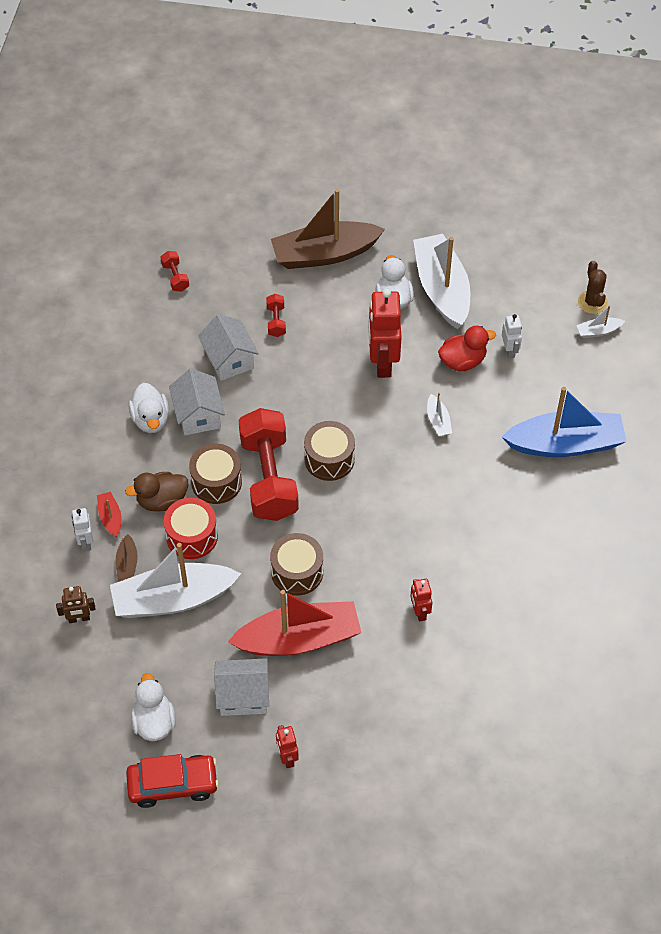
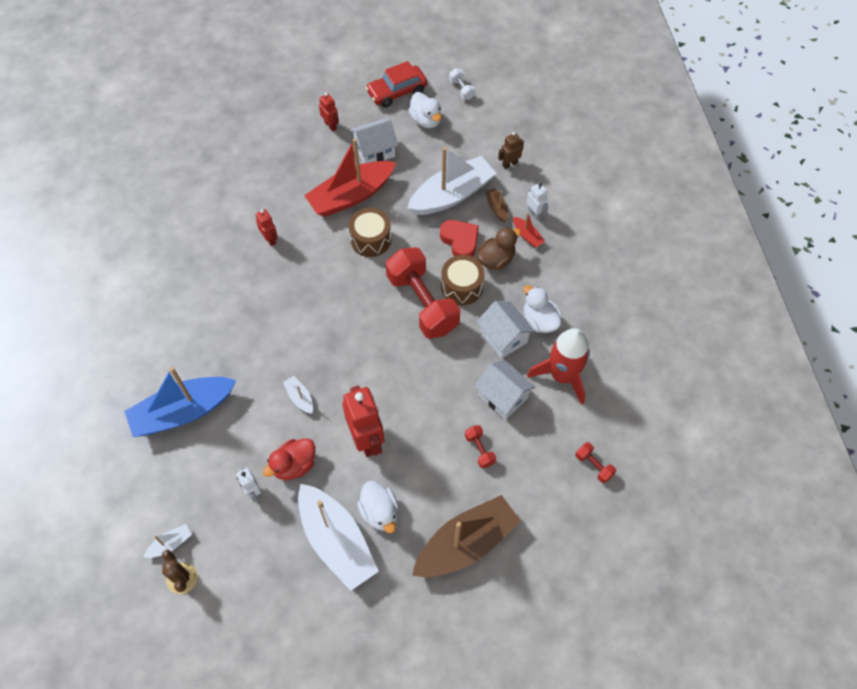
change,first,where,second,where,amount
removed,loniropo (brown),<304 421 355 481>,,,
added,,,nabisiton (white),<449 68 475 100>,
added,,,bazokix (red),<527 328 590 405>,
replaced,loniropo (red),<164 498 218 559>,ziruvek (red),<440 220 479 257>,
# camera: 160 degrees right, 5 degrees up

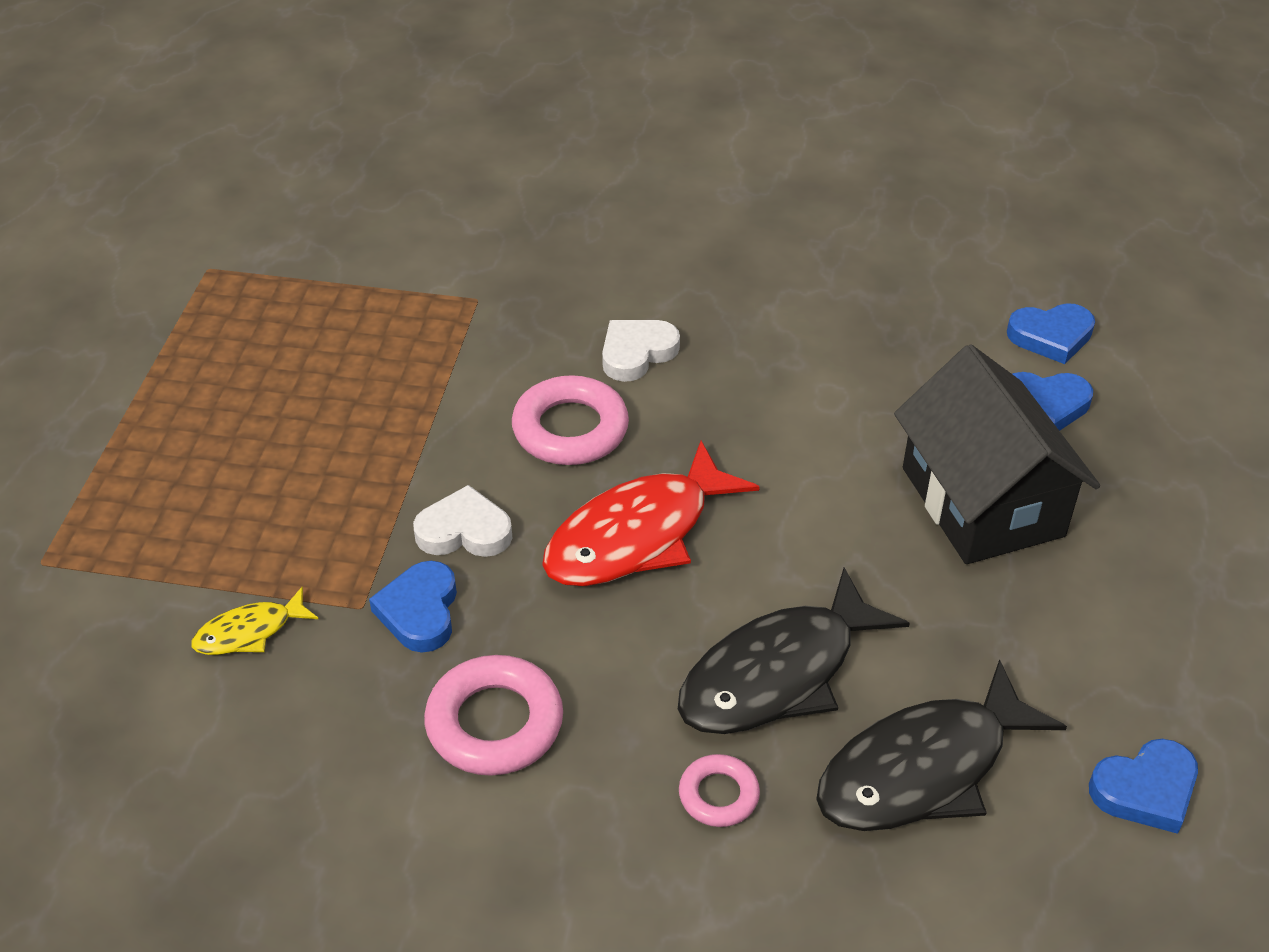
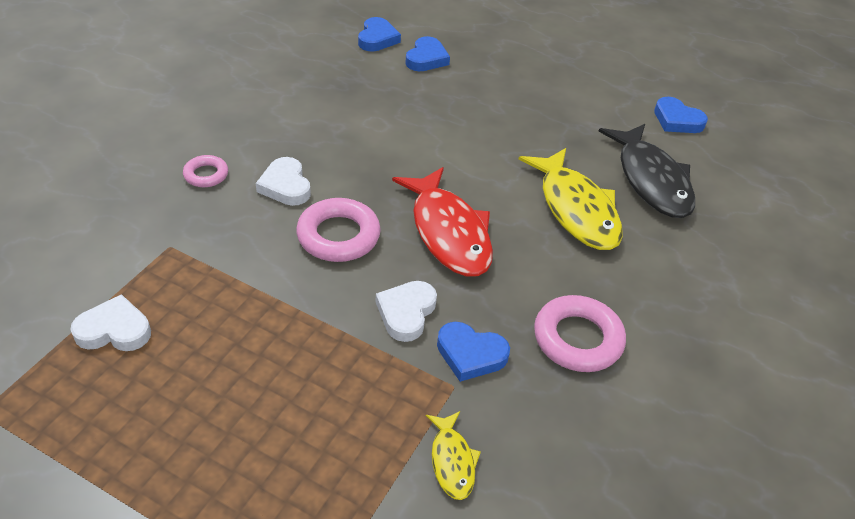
change,first,where,second,where,amount
removed,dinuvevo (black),<894 344 1100 564>,,,
added,,,ziruvek (white),<70 294 151 351>,
moved,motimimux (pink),<679 754 760 827>,,<183 155 228 187>,
recoloured,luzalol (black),<678 568 910 734>,luzalol (yellow),<518 148 623 250>,
turned,ziruvek (blue),<1089 739 1198 834>,,<654 97 708 133>,135 degrees clockwise
# camera: 75 degrees left, 0 degrees up

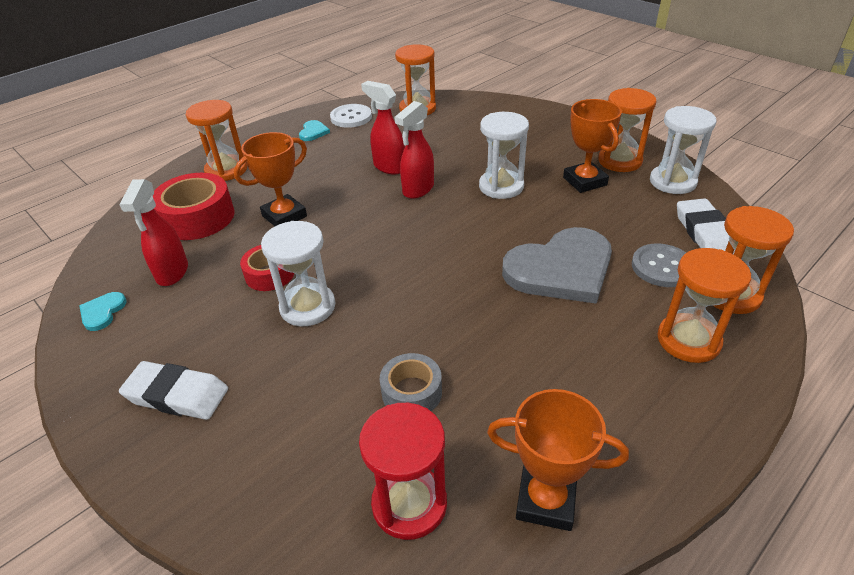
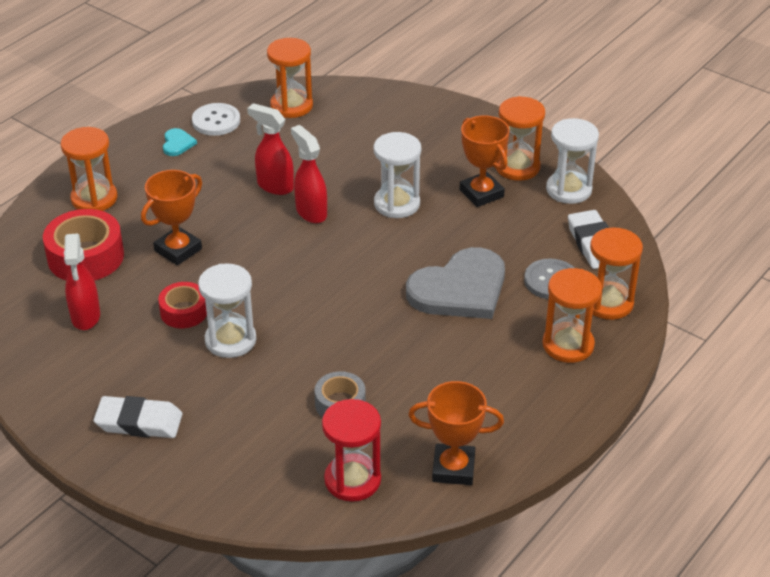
change,first,where,second,where,amount
removed,ziruvek (turquoise),<79 292 127 331>,,,
turned,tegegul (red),<394 101 434 199>,,<291 125 327 223>,120 degrees clockwise
# camera: 10 degrees left, 0 degrees up

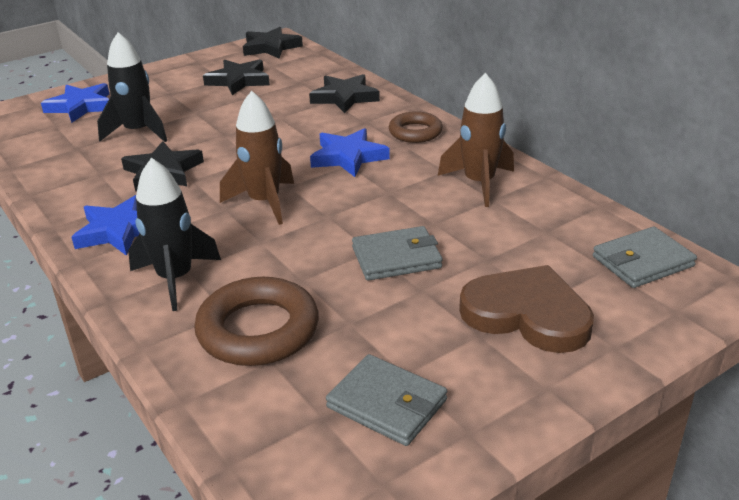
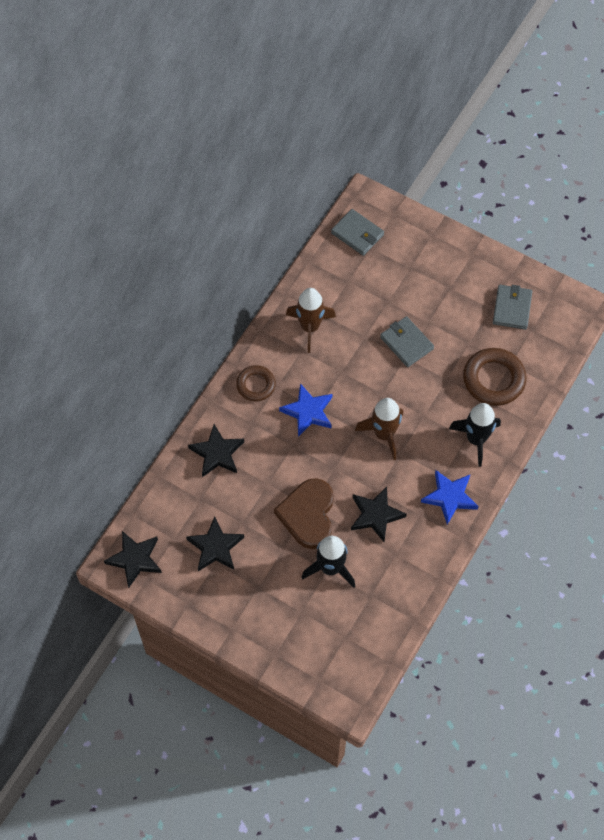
change,first,where,second,where,amount
removed,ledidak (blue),<41 83 109 123>,,,
moved,ziruvek (brown),<459 265 594 353>,,<274 478 334 549>,
# camera: 115 degrees left, 30 degrees up

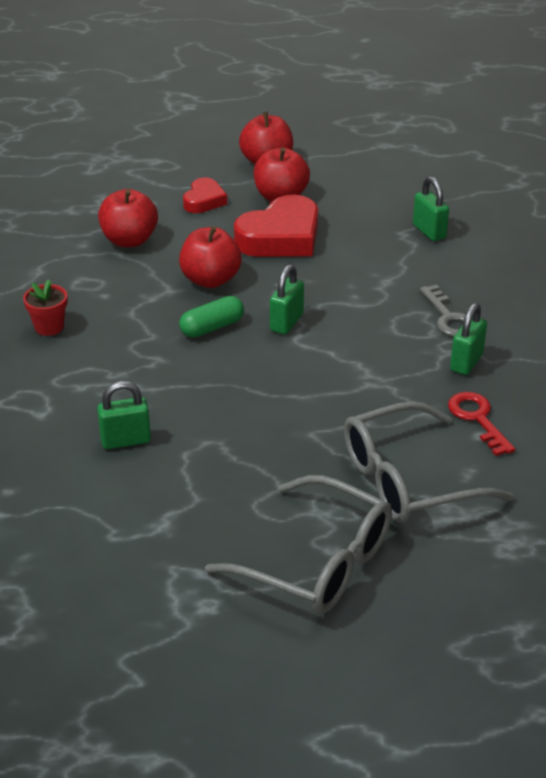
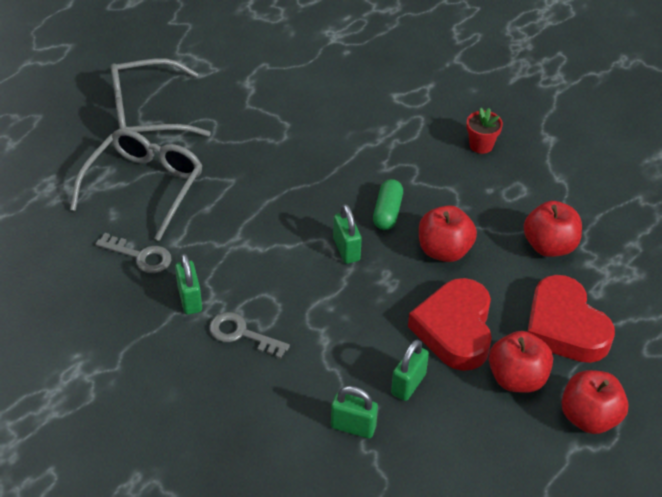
change,first,where,second,where,amount
moved,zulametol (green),<97 381 151 449>,,<391 339 429 401>,
recoloured,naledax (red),<448 392 515 456>,naledax (grey),<96 233 172 273>,
resized,ziruvek (red),<183 177 227 213>,,<527 275 615 363>,x1.81
# camera: 135 degrees right, 10 degrees up

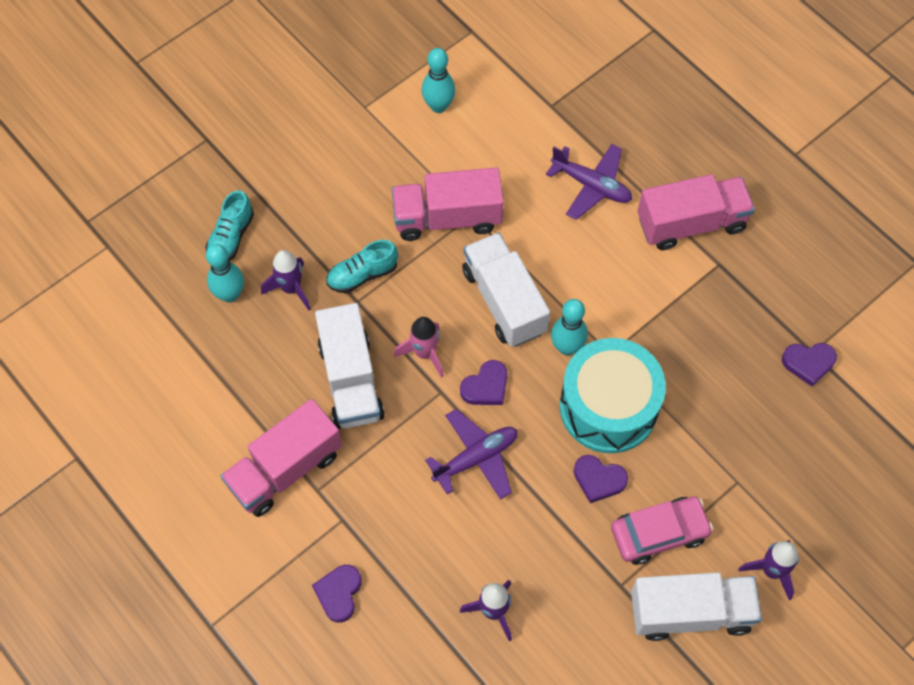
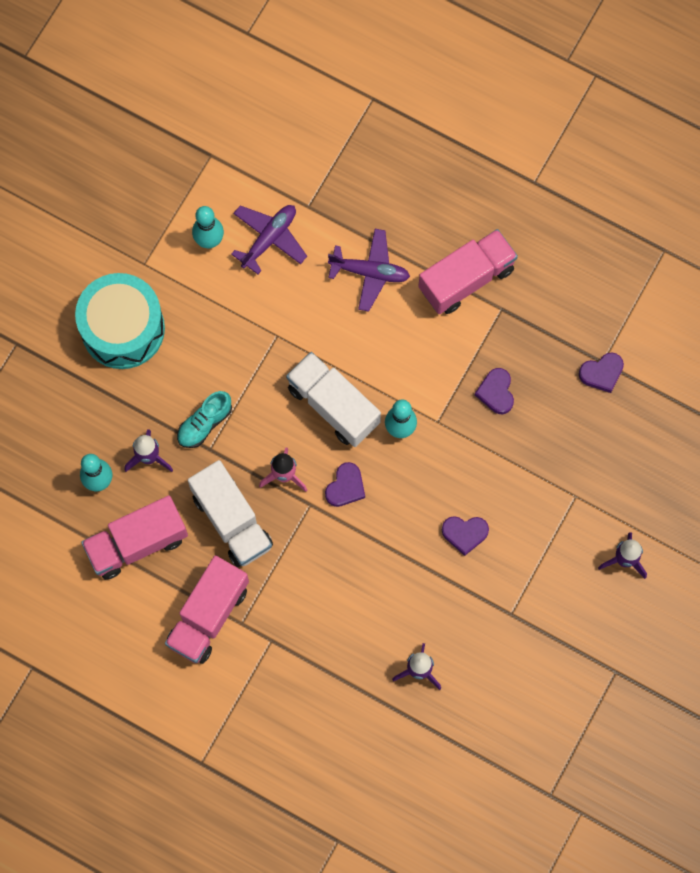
change,first,where,second,where,amount
removed,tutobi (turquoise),<206 190 254 261>,,,
removed,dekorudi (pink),<611 496 713 565>,,,
removed,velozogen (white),<631 572 762 641>,,,
moved,ziruvek (purple),<312 565 362 623>,,<475 368 514 414>,
moved,velozogen (pink),<392 167 504 241>,,<81 496 188 580>,
moved,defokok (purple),<425 409 518 499>,,<231 205 307 274>,
moved,loniropo (turquoise),<560 338 666 453>,,<75 273 165 369>,
# camera: 20 degrees left, 10 degrees up

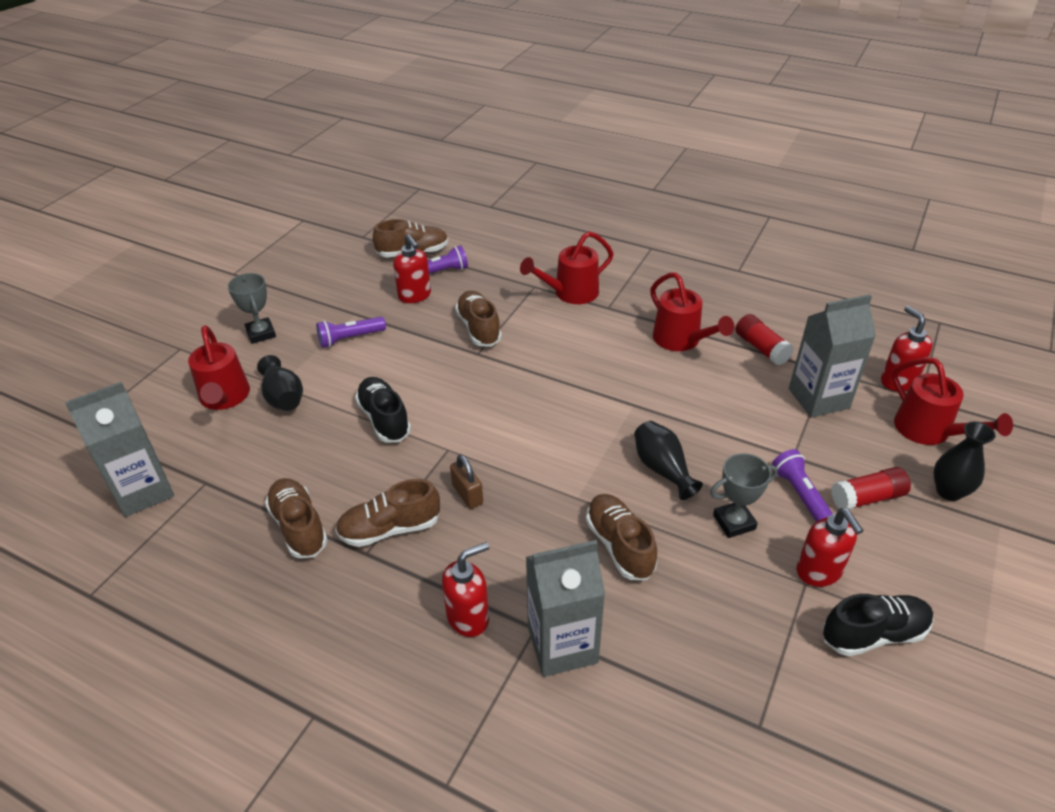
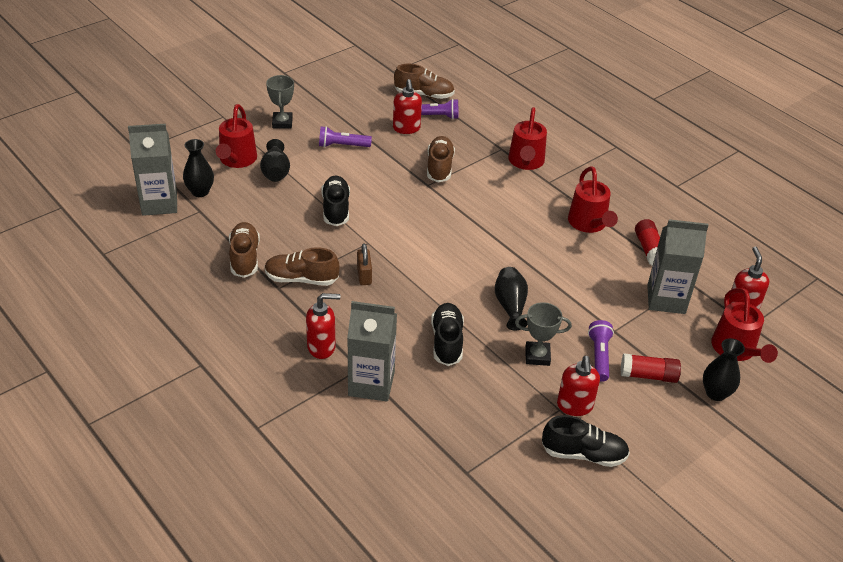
change,first,where,second,where,amount
added,,,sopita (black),<183 139 214 197>,
recoloured,tutobi (brown),<586 494 657 580>,tutobi (black),<431 303 464 366>,
turned,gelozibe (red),<520 231 614 304>,,<508 107 547 170>,75 degrees counterclockwise
# camera: 20 degrees right, 0 degrees up

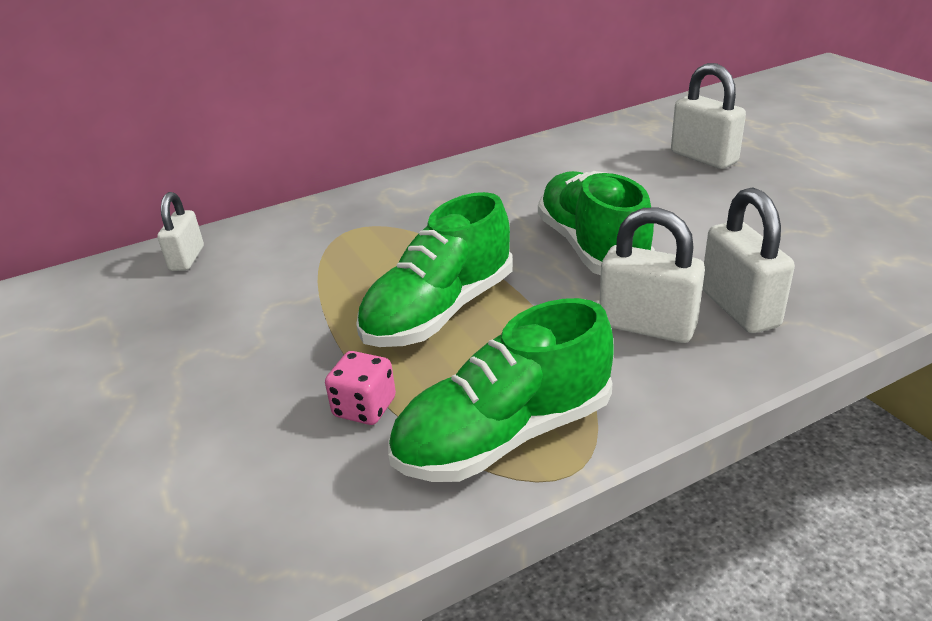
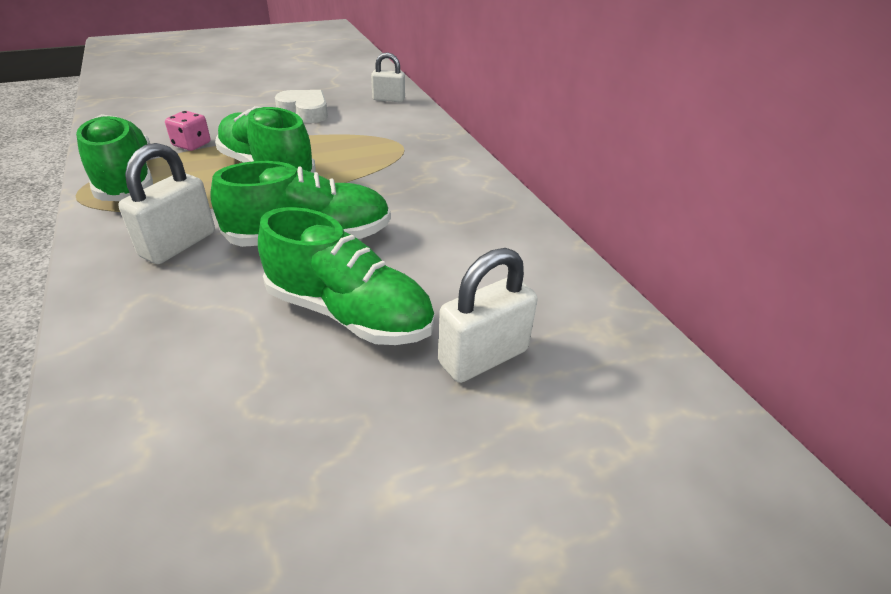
change,first,where,second,where,amount
removed,zulametol (white),<702 187 795 333>,,,
added,,,tutobi (green),<258 207 435 345>,
added,,,ziruvek (white),<275 90 328 123>,
# camera: 90 degrees right, 5 degrees up

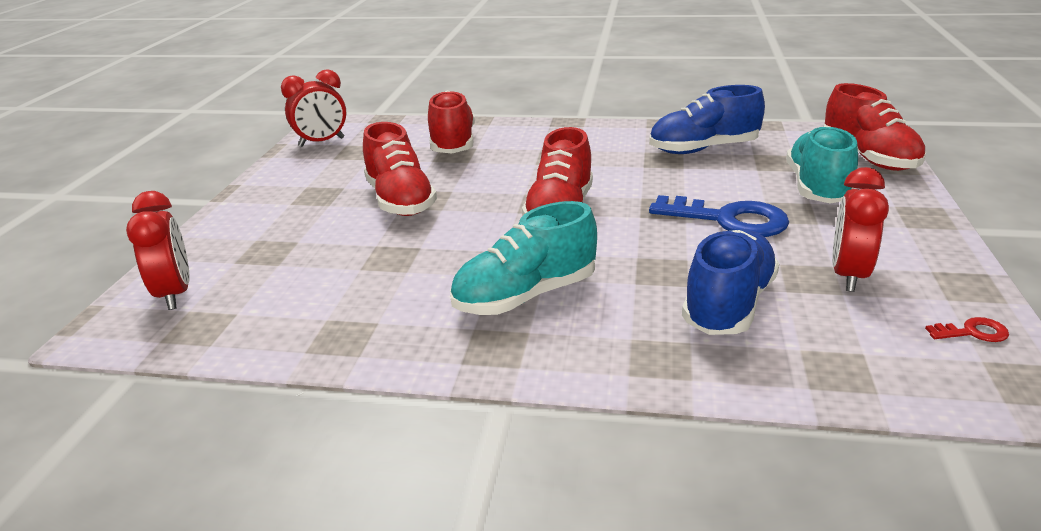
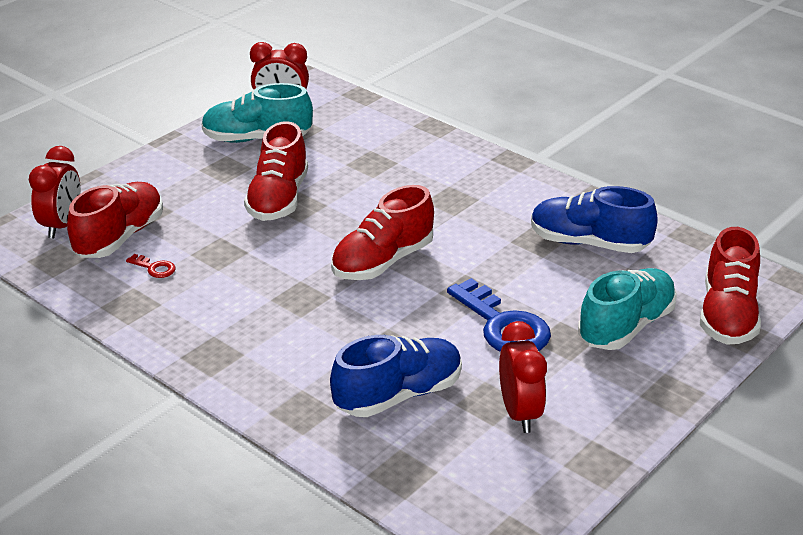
change,first,where,second,where,amount
moved,tutobi (red),<428 91 475 153>,,<67 182 163 258>,
moved,tutobi (turquoise),<450 201 597 315>,,<201 83 313 143>,
moved,naledax (red),<925 317 1009 342>,,<126 254 175 278>,
turned,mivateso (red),<832 167 889 292>,,<499 321 547 433>,120 degrees clockwise
# camera: 30 degrees right, 5 degrees up

